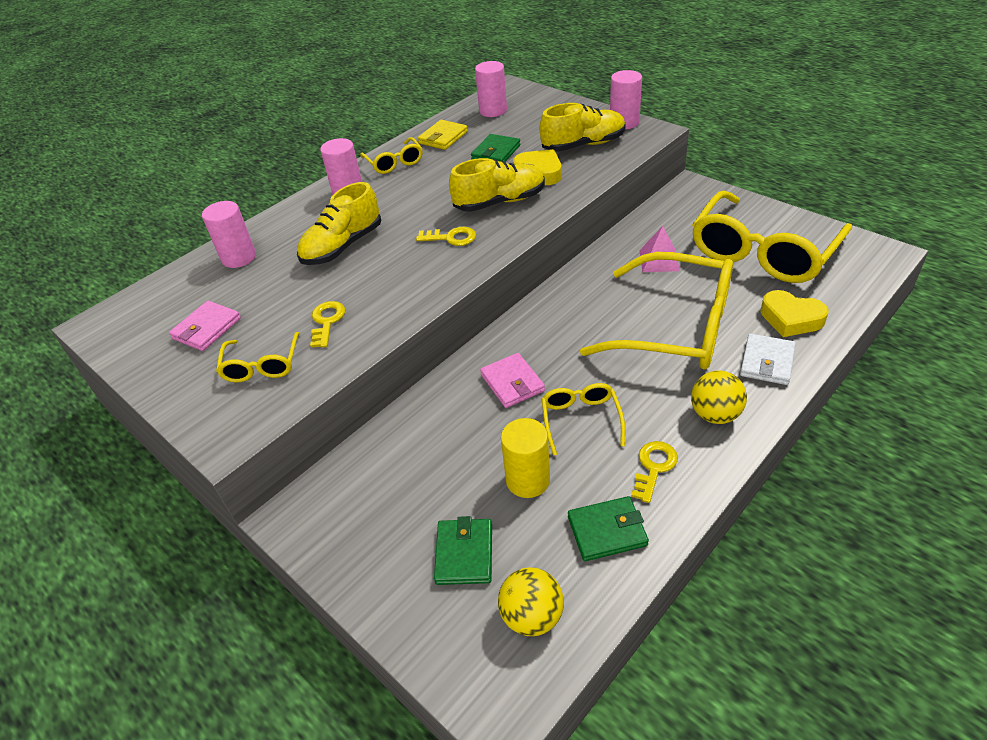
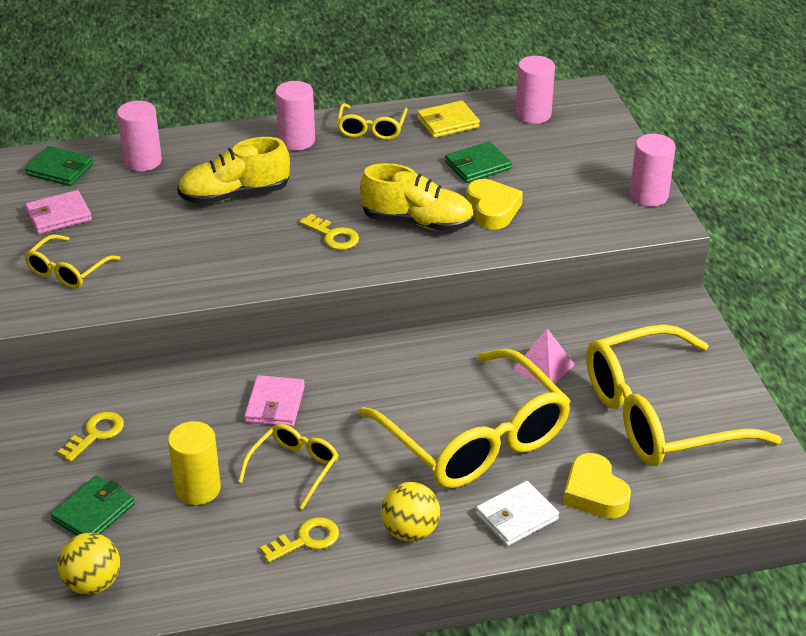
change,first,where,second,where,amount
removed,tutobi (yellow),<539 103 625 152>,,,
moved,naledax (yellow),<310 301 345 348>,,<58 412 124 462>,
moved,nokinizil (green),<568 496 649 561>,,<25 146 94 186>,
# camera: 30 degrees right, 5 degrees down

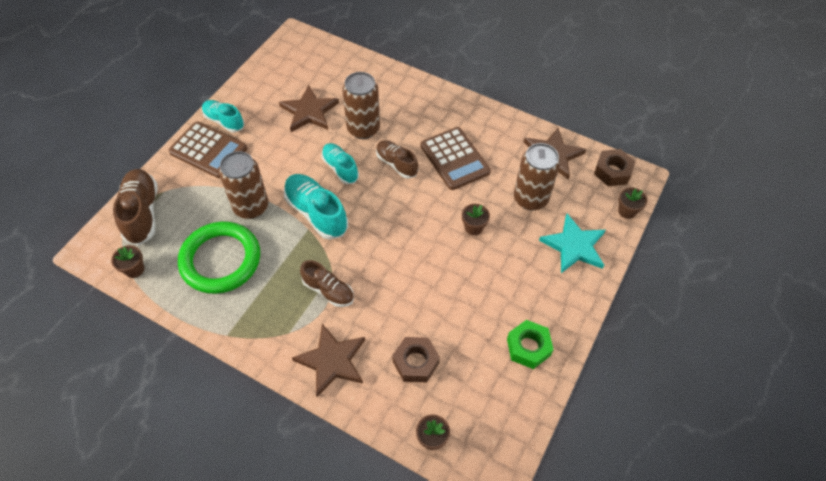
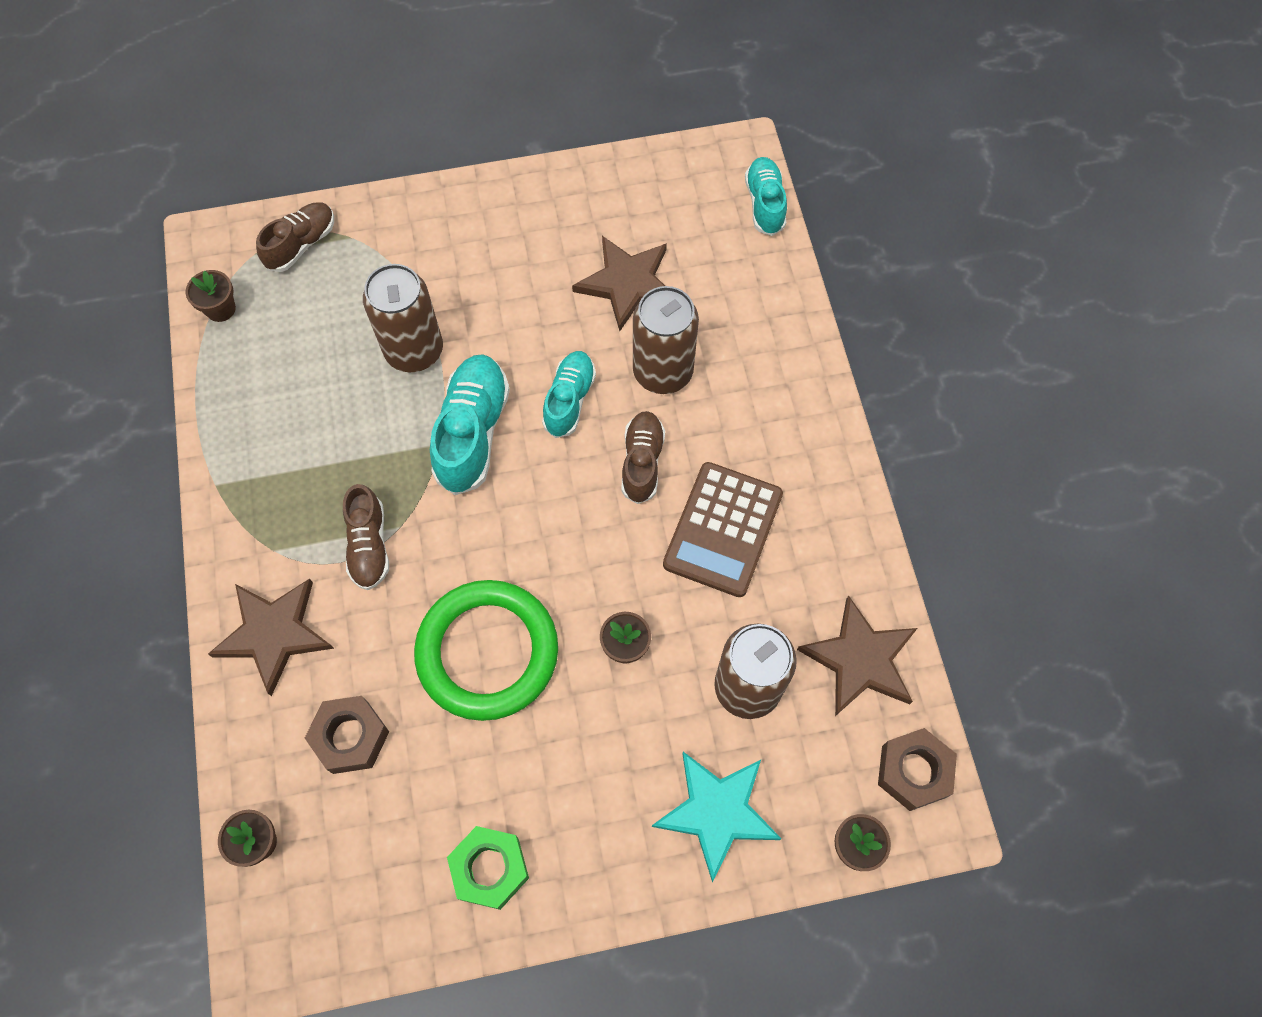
change,first,where,second,where,amount
removed,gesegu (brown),<168 121 247 178>,,,
moved,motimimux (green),<178 221 260 294>,,<414 580 558 721>,
moved,tutobi (turquoise),<202 100 244 132>,,<745 157 787 236>,
resized,tutobi (brown),<113 169 158 245>,,<256 202 334 272>,x0.65
# camera: 50 degrees right, 10 degrees up

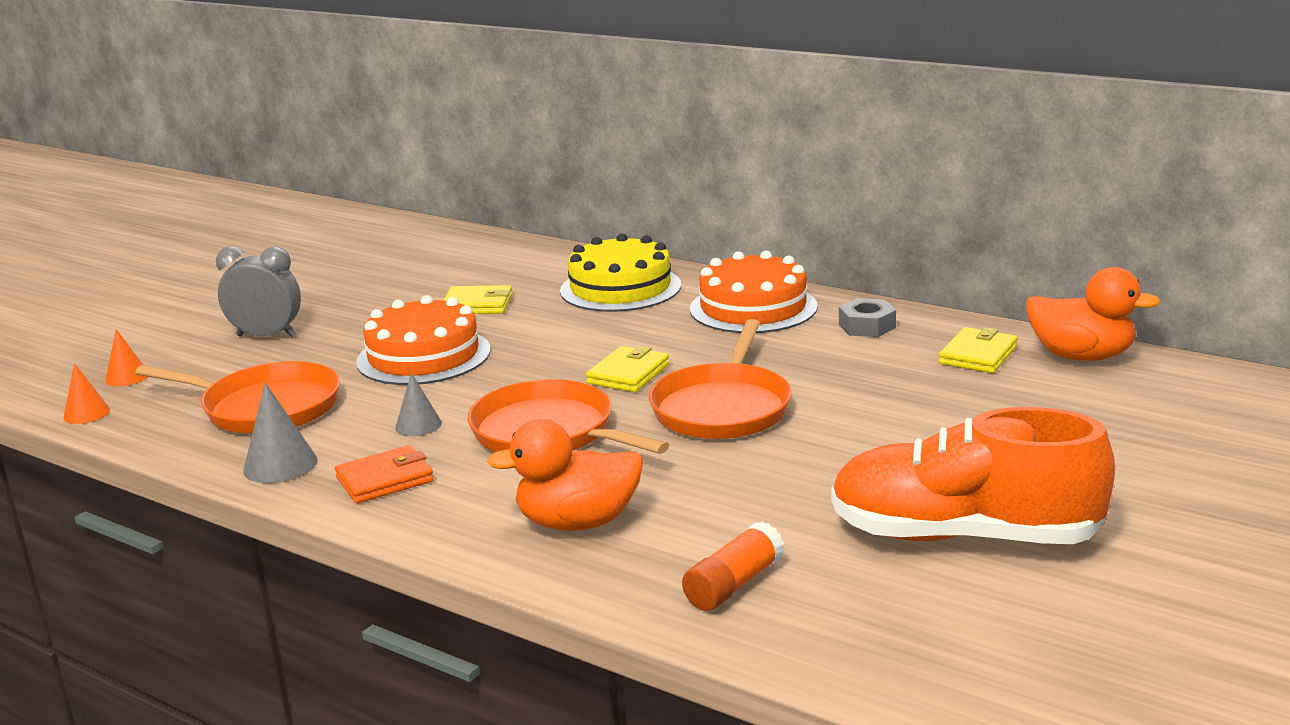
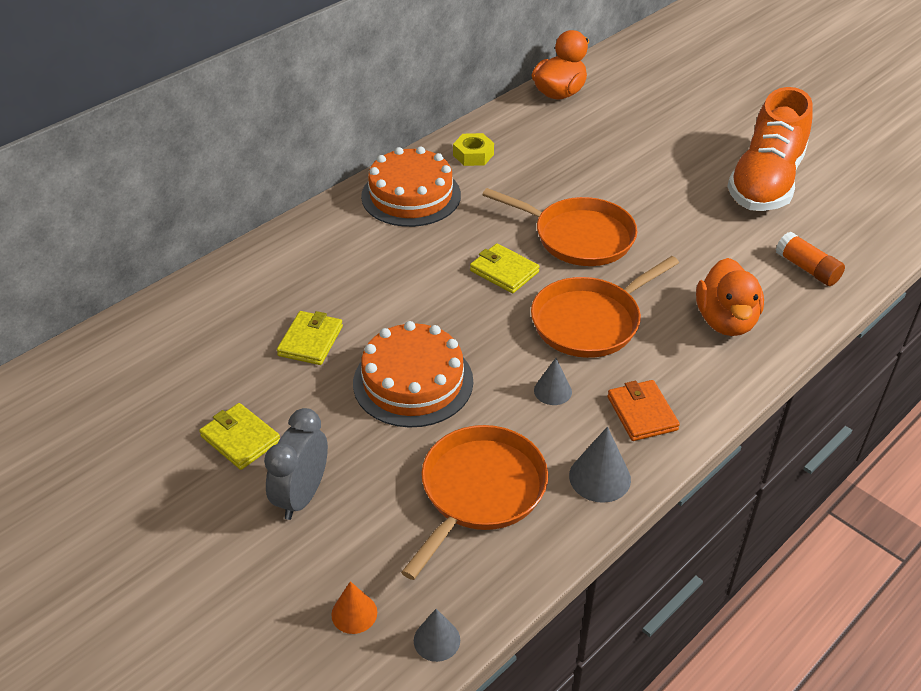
change,first,where,second,where,amount
removed,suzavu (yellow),<560 234 681 312>,,,
moved,nokinizil (yellow),<939 327 1018 373>,,<199 403 280 470>,
recoloured,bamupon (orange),<63 363 110 424>,bamupon (grey),<414 609 460 662>,
recoloured,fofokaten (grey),<839 298 896 337>,fofokaten (yellow),<453 133 494 166>,
# camera: 80 degrees left, 20 degrees up

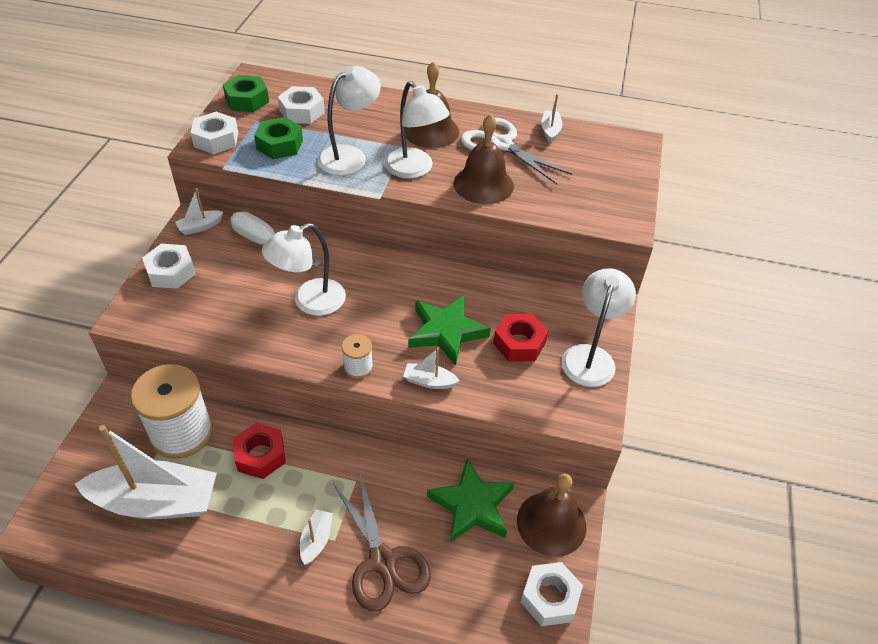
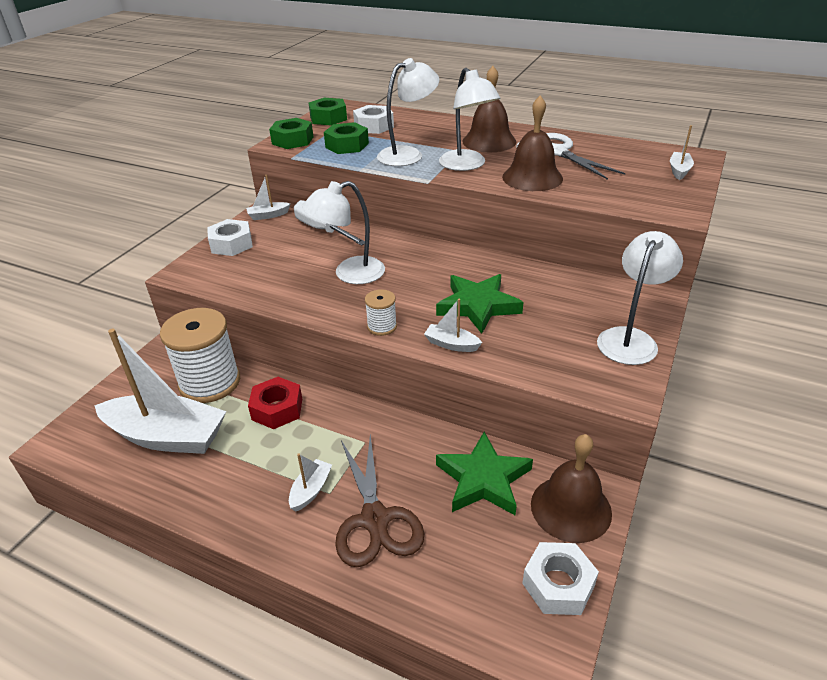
change,first,where,second,where,amount
removed,fofokaten (red),<493 314 548 362>,,,
moved,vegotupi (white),<541 94 563 143>,,<670 125 694 180>,
recoloured,fofokaten (white),<190 112 238 154>,fofokaten (green),<269 118 313 149>,
# camera: 15 degrees right, 10 degrees down

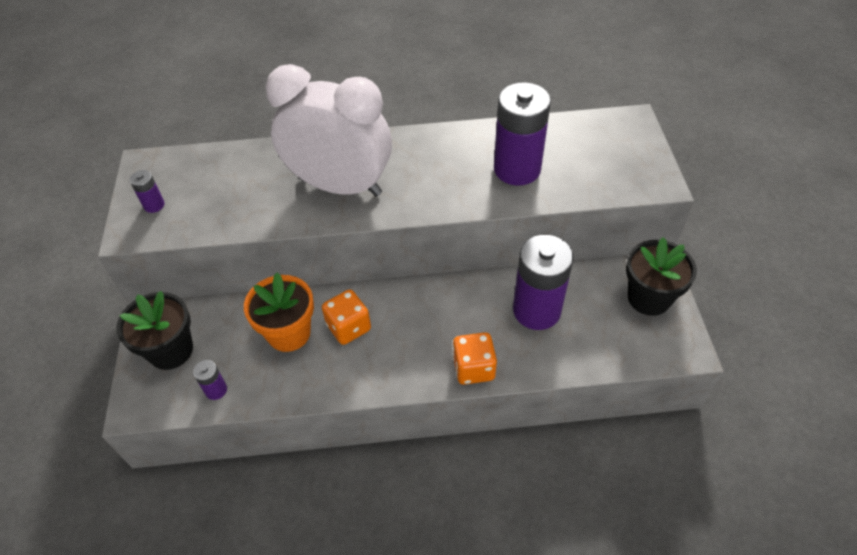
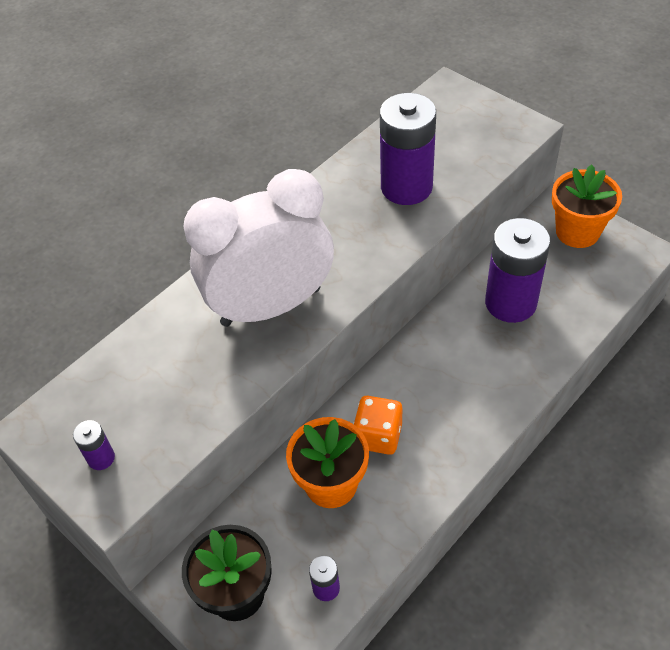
change,first,where,second,where,amount
removed,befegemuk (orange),<453 332 497 385>,,,
recoloured,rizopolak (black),<626 237 697 316>,rizopolak (orange),<552 164 622 248>,
# camera: 40 degrees left, 0 degrees up

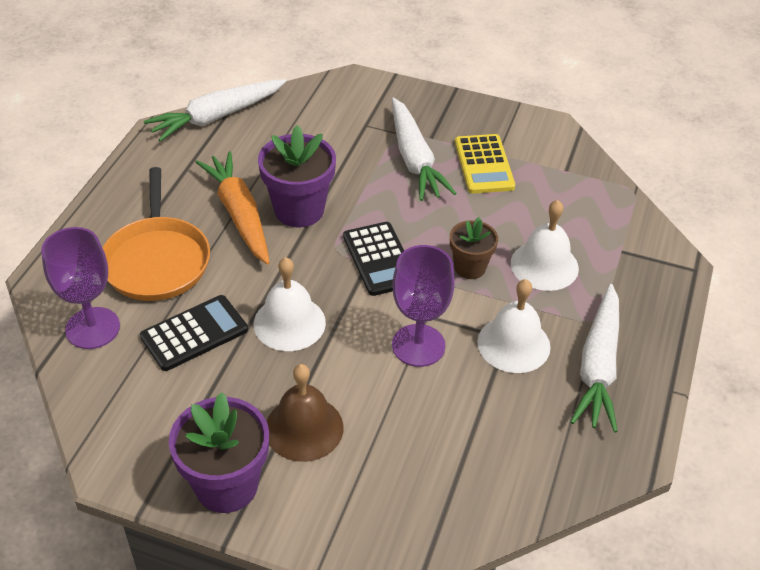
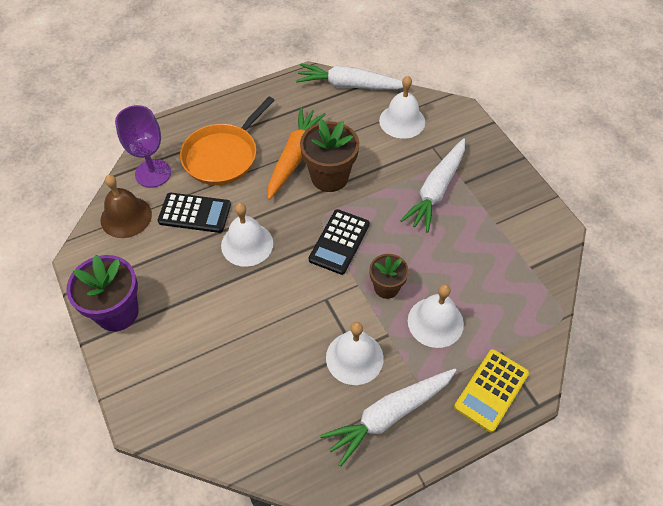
change,first,where,second,where,amount
removed,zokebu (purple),<392 245 455 367>,,,
added,,,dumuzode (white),<379 76 425 139>,
moved,dumuzode (brown),<267 364 344 462>,,<101 175 152 238>,
moved,gesegu (yellow),<455 134 515 194>,,<454 349 529 433>,
recoloured,rizopolak (purple),<258 125 336 227>,rizopolak (brown),<300 119 359 192>,
# camera: 45 degrees right, 10 degrees up

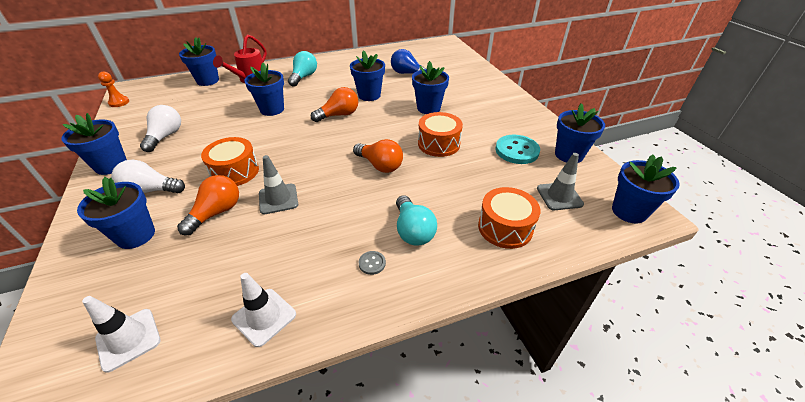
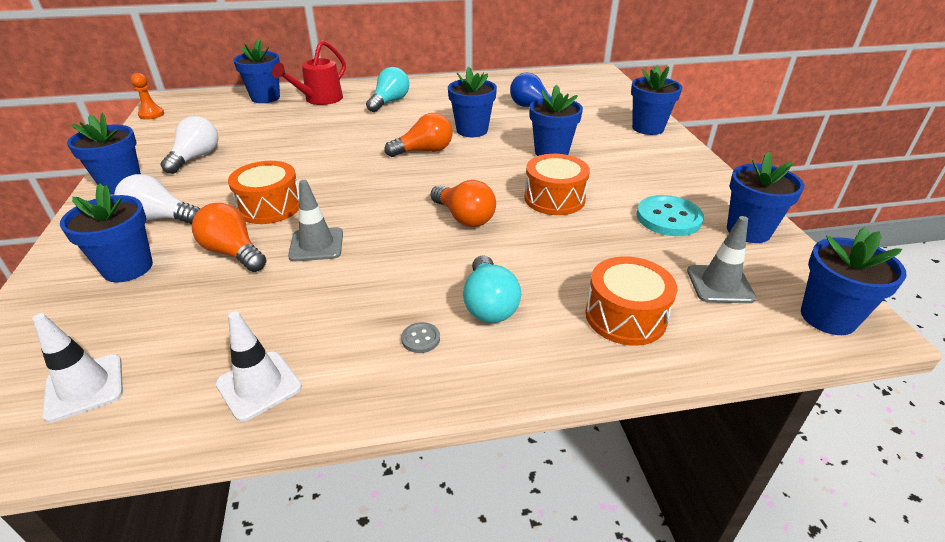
change,first,where,second,where,amount
moved,rizopolak (blue),<244 63 284 116>,,<631 66 682 135>,
turned,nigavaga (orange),<177 175 239 235>,,<192 203 266 272>,90 degrees counterclockwise
# camera: 10 degrees right, 5 degrees down

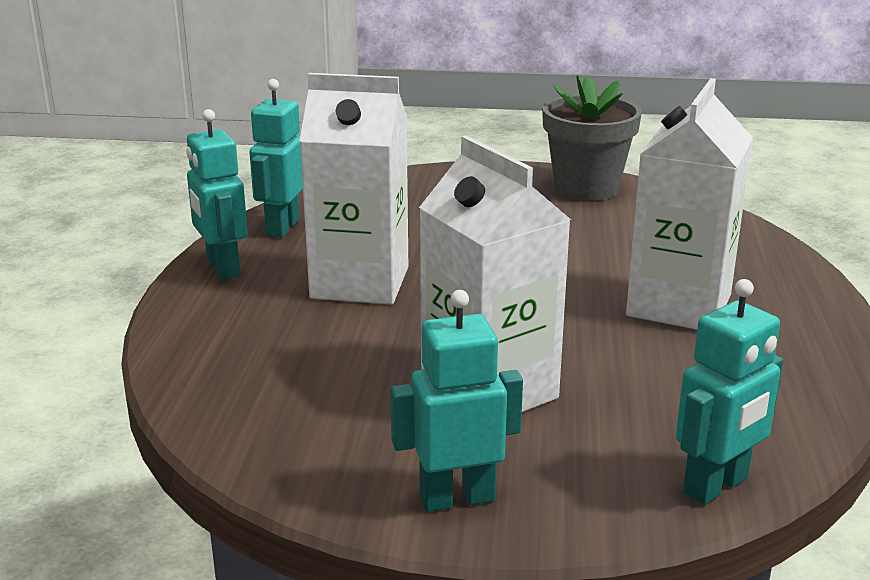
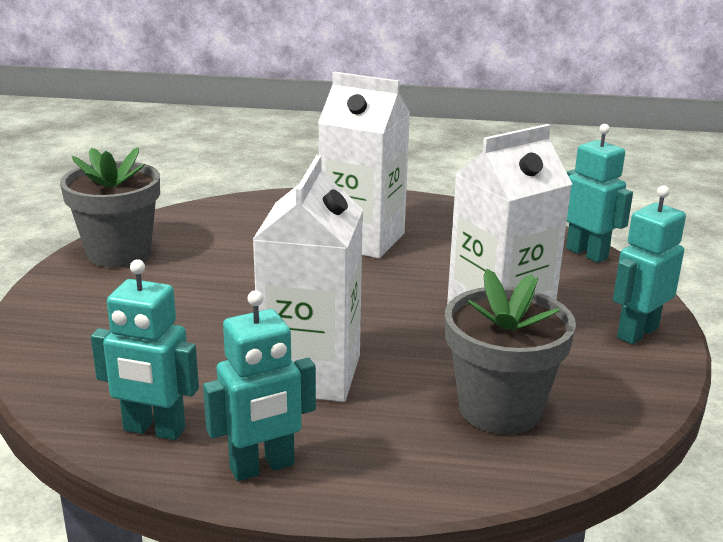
change,first,where,second,where,amount
added,,,rizopolak (grey),<445 269 576 434>,
turned,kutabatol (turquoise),<390 290 523 512>,,<613 185 686 344>,60 degrees clockwise
# camera: 90 degrees left, 0 degrees up

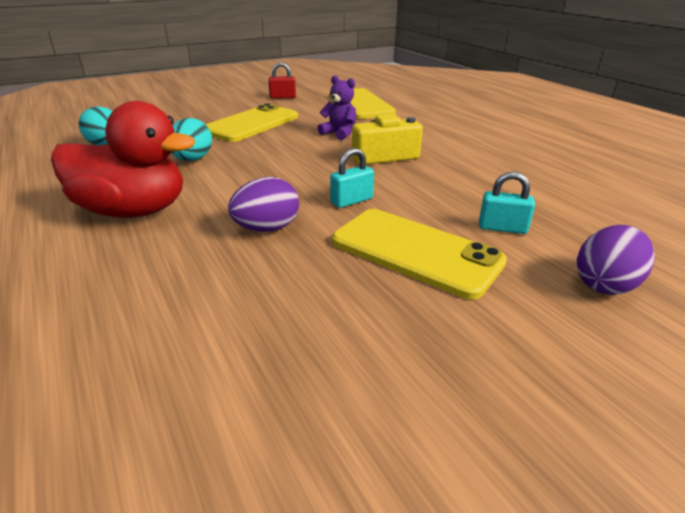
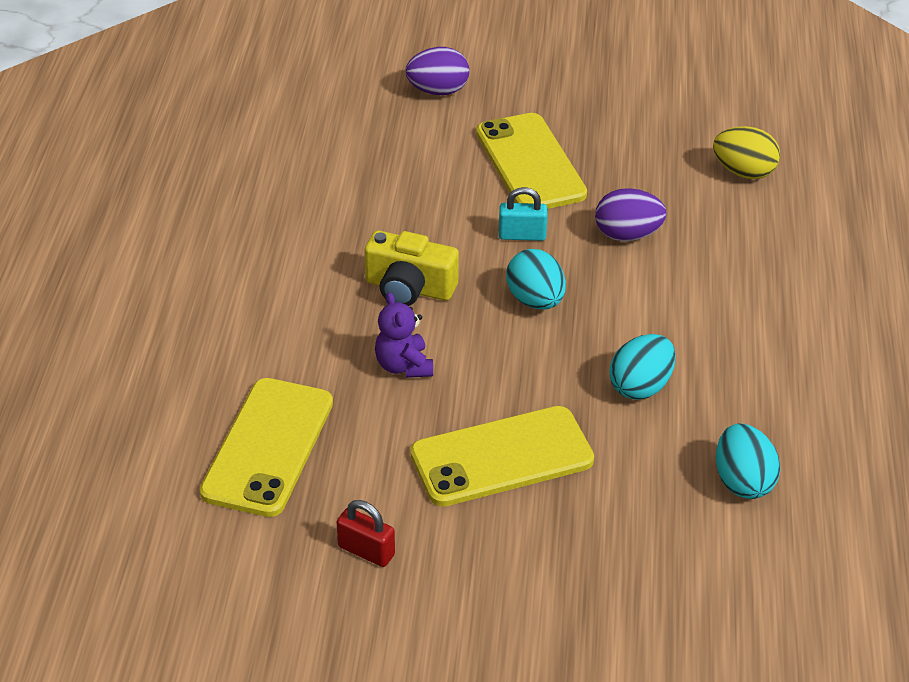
change,first,where,second,where,amount
removed,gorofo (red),<51 101 195 218>,,,
removed,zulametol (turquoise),<479 172 535 234>,,,
added,,,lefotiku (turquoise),<506 249 566 309>,
added,,,lefotiku (yellow),<713 126 780 179>,
# camera: 145 degrees left, 10 degrees up

